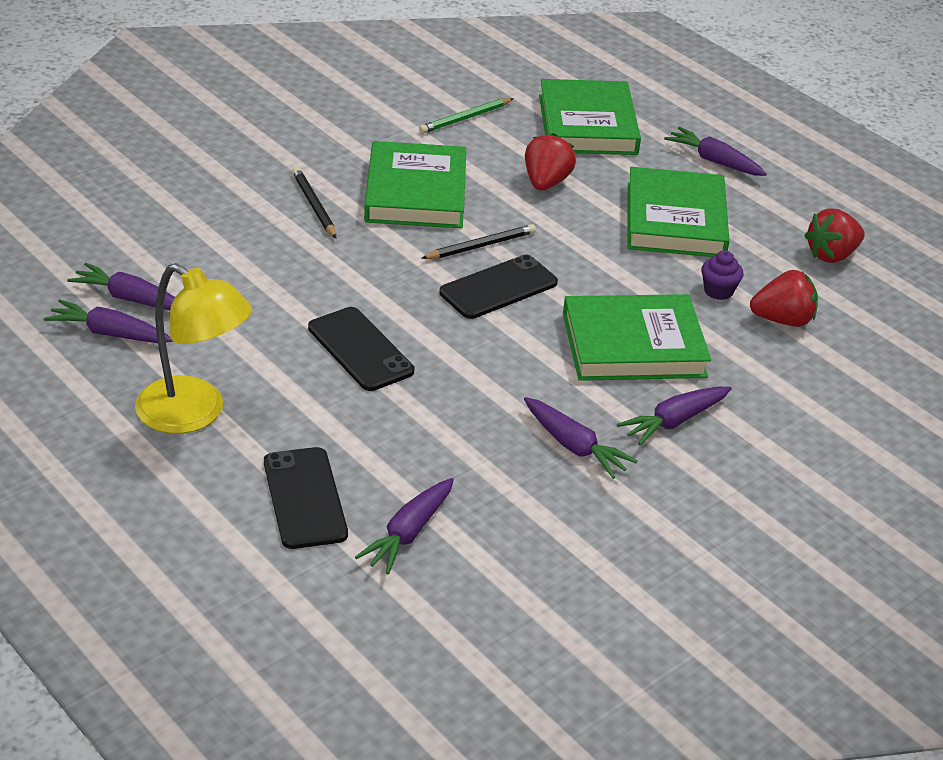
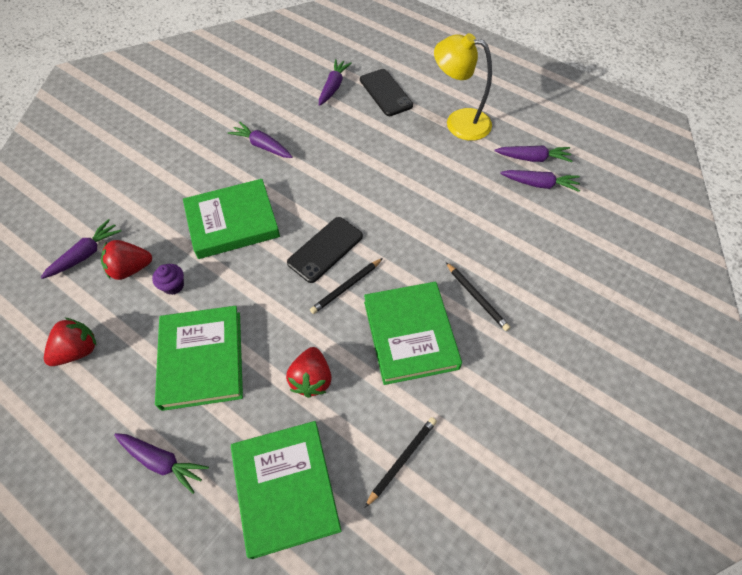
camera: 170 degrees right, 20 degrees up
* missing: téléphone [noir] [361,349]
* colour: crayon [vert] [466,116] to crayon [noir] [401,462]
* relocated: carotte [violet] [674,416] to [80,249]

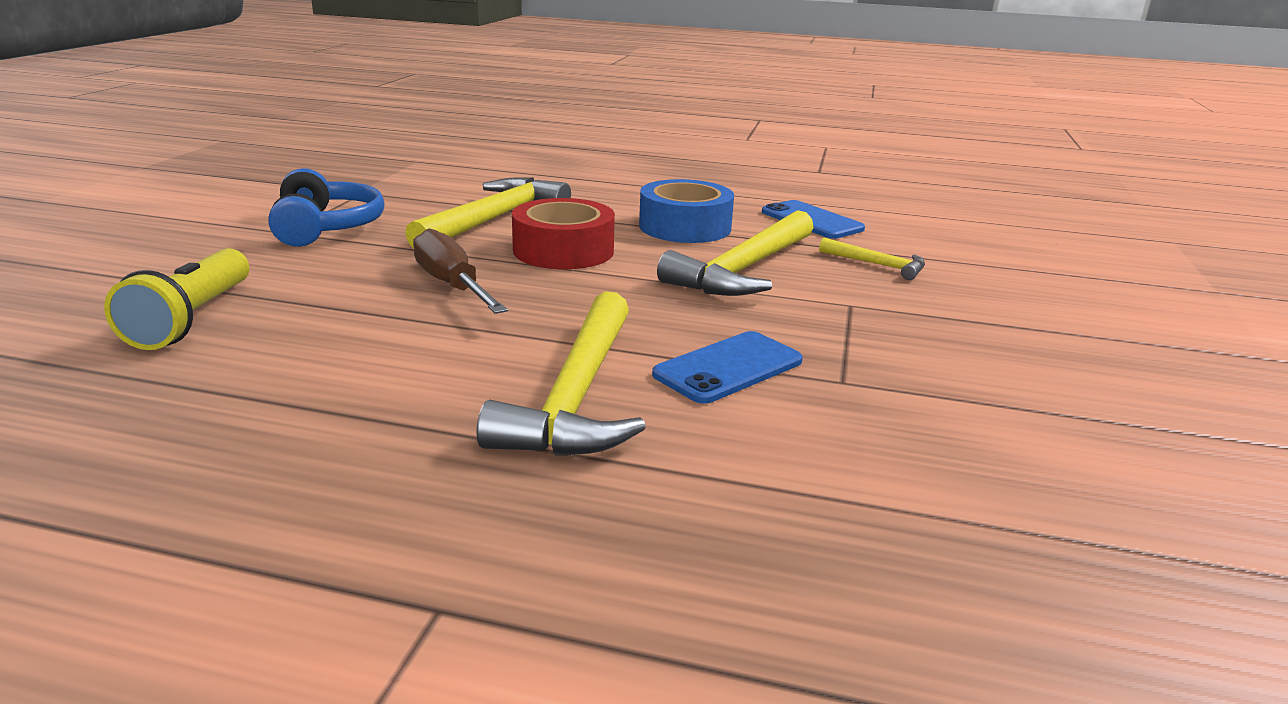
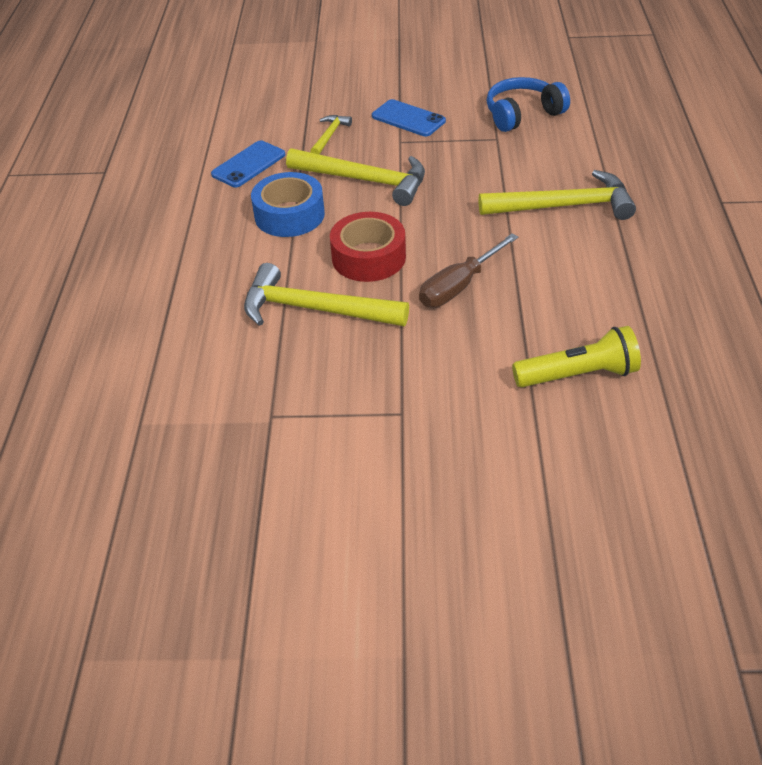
camera: 100 degrees left, 20 degrees up
* relocated: casque audio [bleu] [326,207] to [528,104]
* relocated: téléphone [bleu] [727,367] to [409,117]

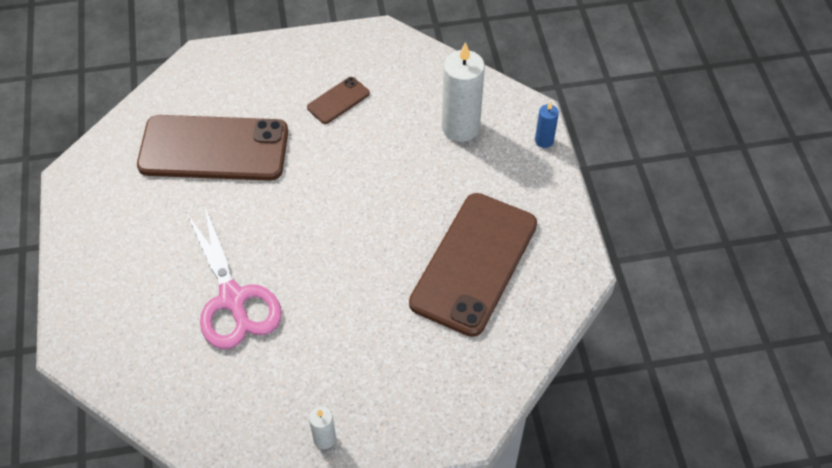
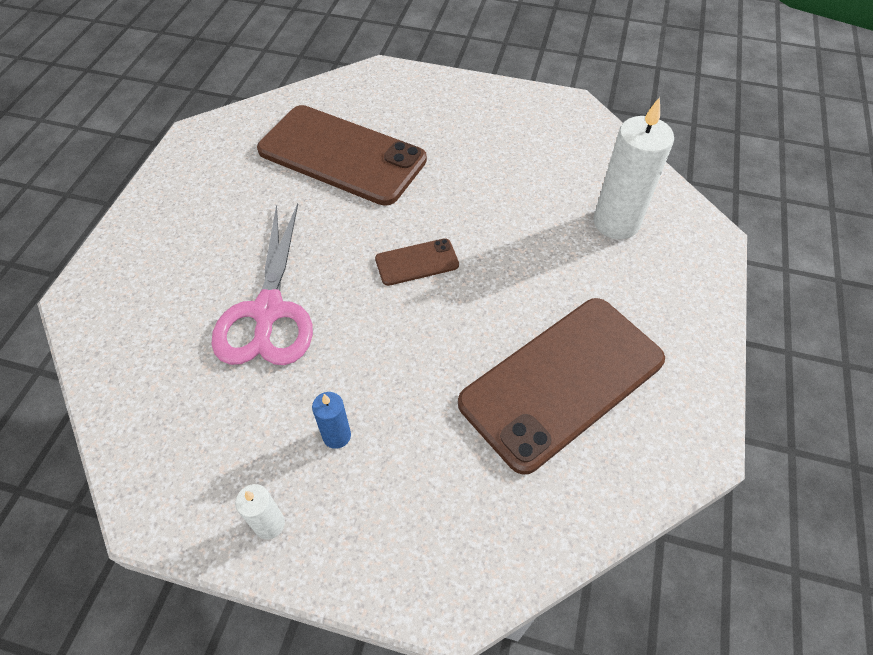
camera: 25 degrees right, 0 degrees up
* relocated: téléphone [marron] [338,100] to [417,262]
* relocated: bougie [bleu] [547,125] to [331,420]

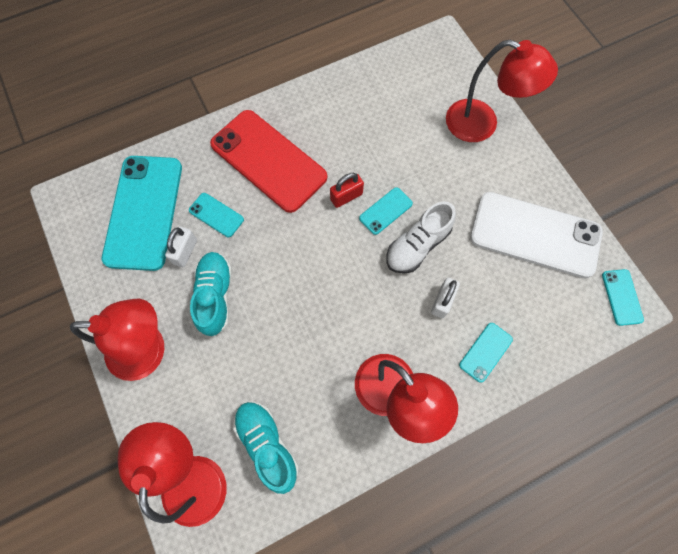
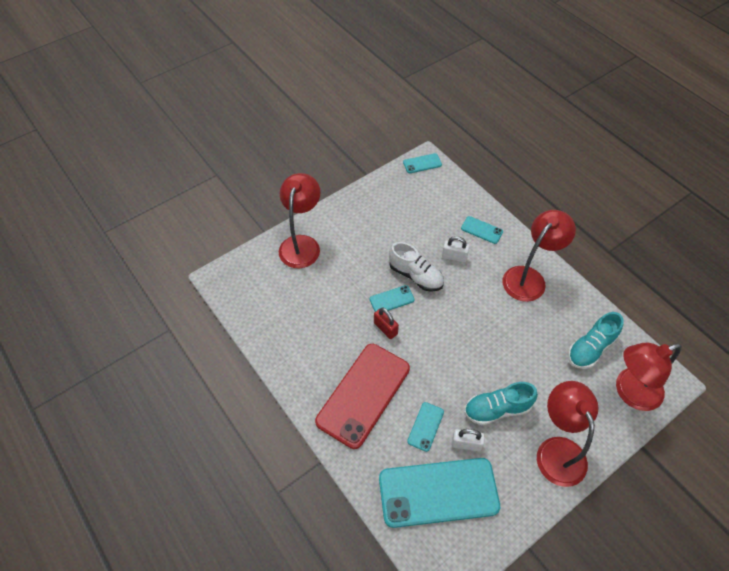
camera: 100 degrees left, 15 degrees down
* spun: téléphone [turquoise] [386,211] = [392,298] 60 degrees counterclockwise
* missing: téléphone [blanc] [536,235]

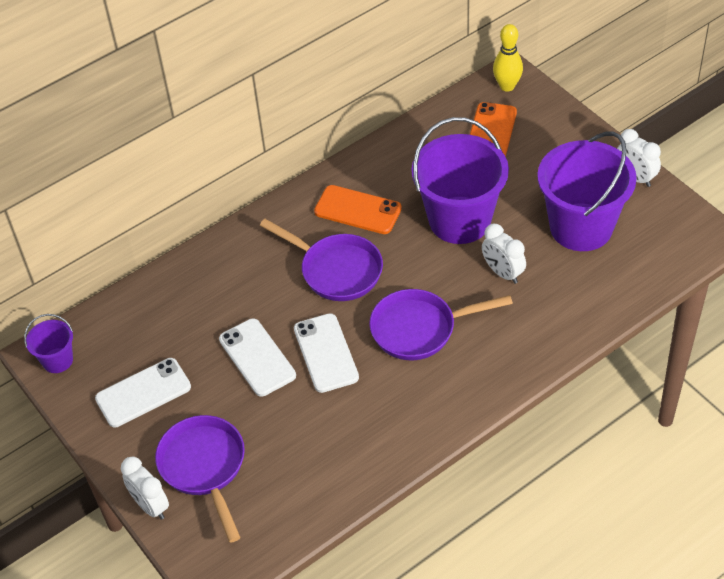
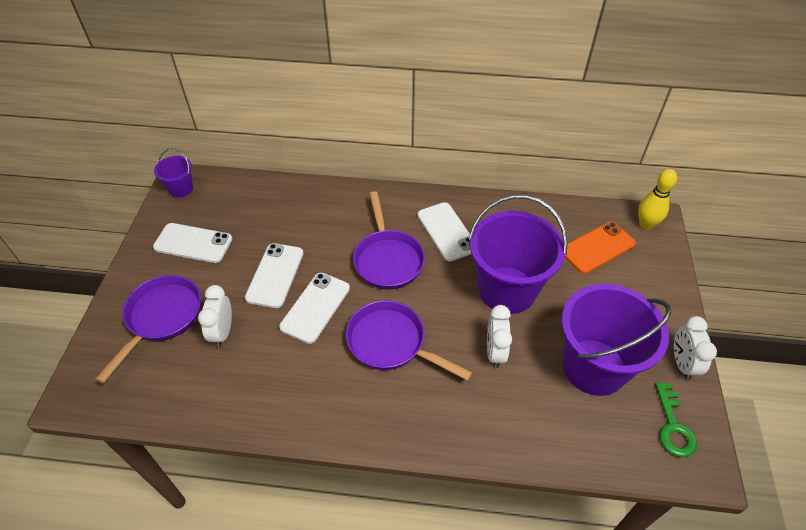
camera: 40 degrees right, 0 degrees up
* relocated: réveil [blanc] [145,488] to [215,316]
* colour: téléphone [orange] [358,209] to téléphone [blanc] [444,231]
* appeared: clé [vert] [676,419]

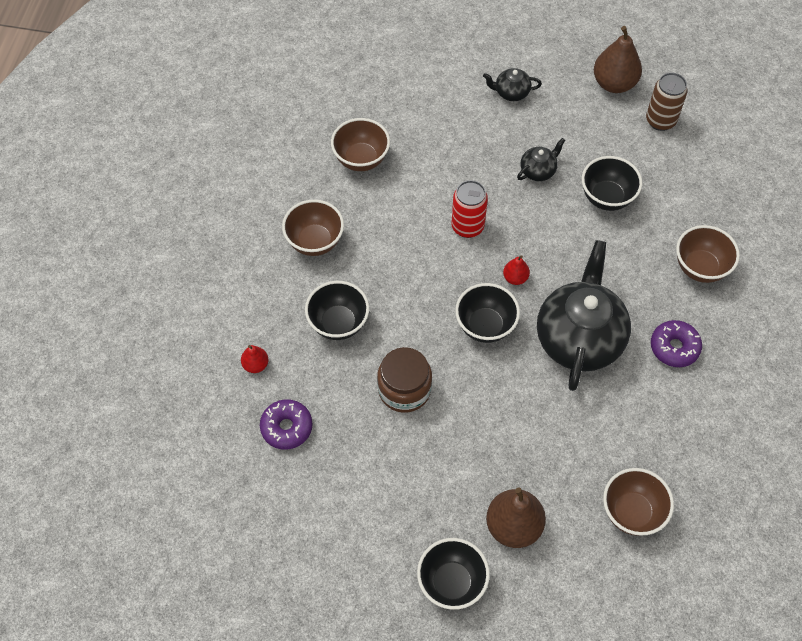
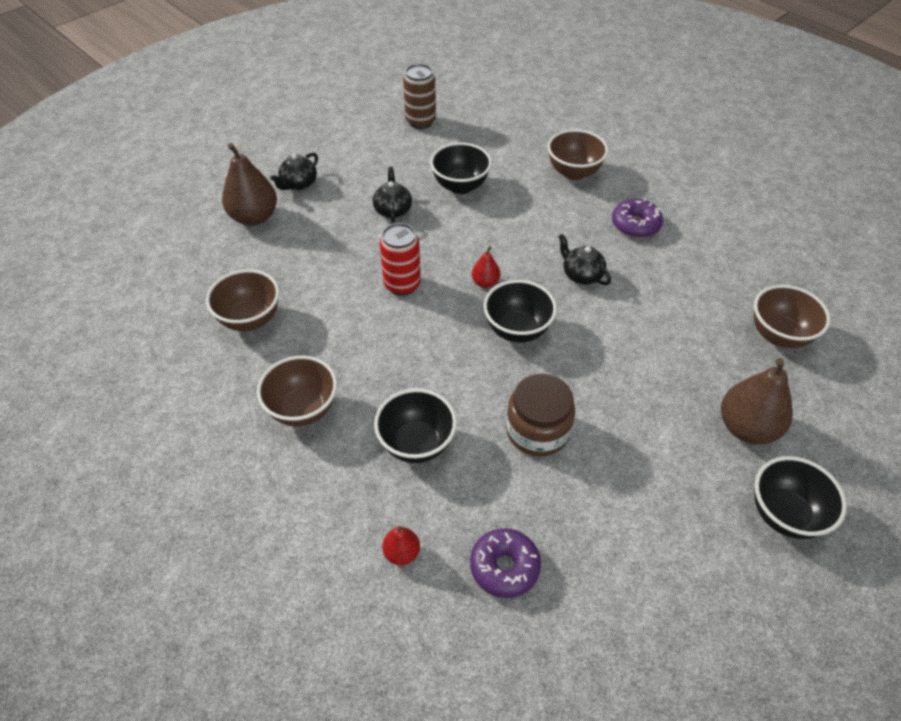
camera: 55 degrees left, 10 degrees down
* size: théière [noir] [584,315] = [584,259] x0.44
* relocated: poire [marron] [618,59] to [249,184]

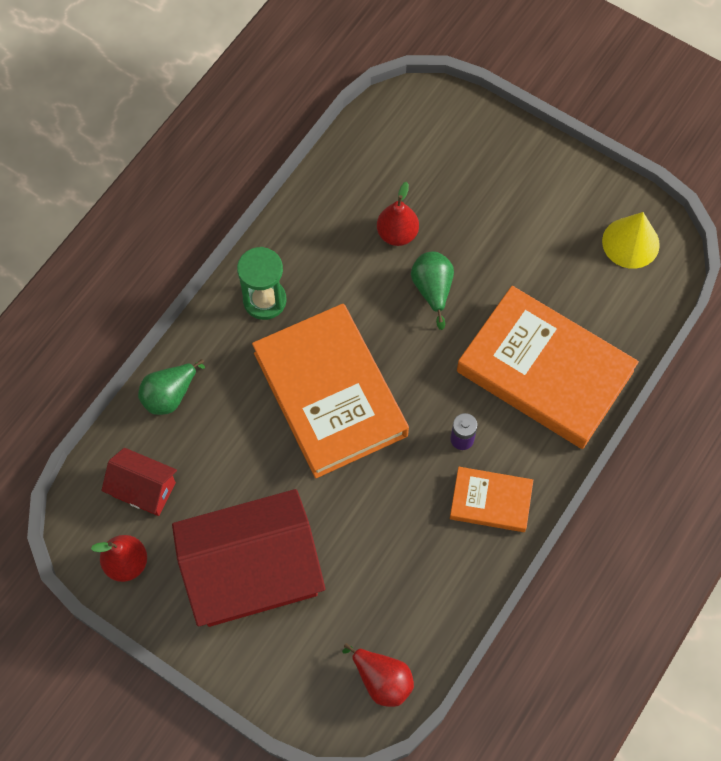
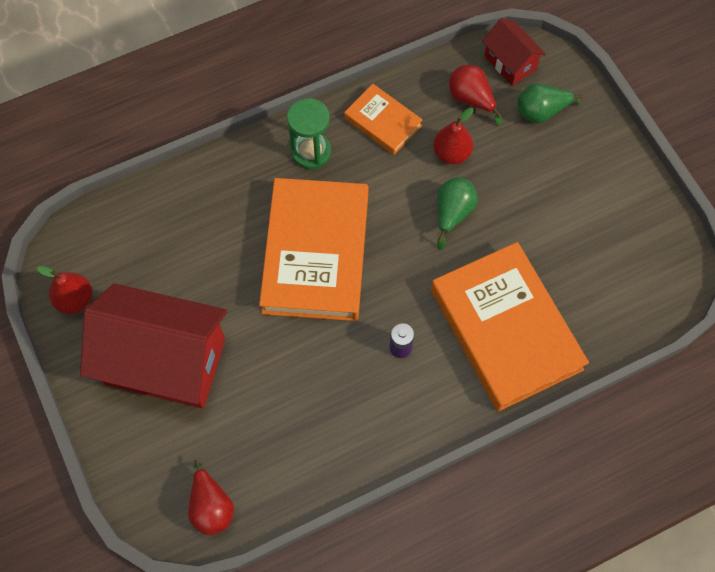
camera: 30 degrees right, 0 degrees up
* relocated: maison [rouge] [139,482] to [514,52]
* relocated: poire [vert] [171,387] to [550,103]
* relocated: livre [orange] [491,499] to [383,119]
* missing: cône [jaune] [631,240]
* appeared: poire [rouge] [475,95]

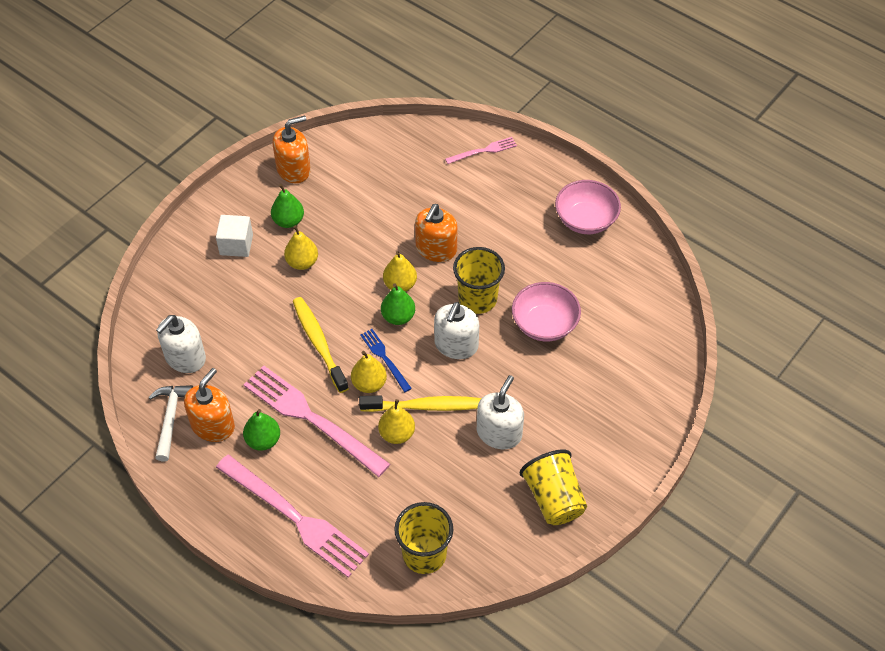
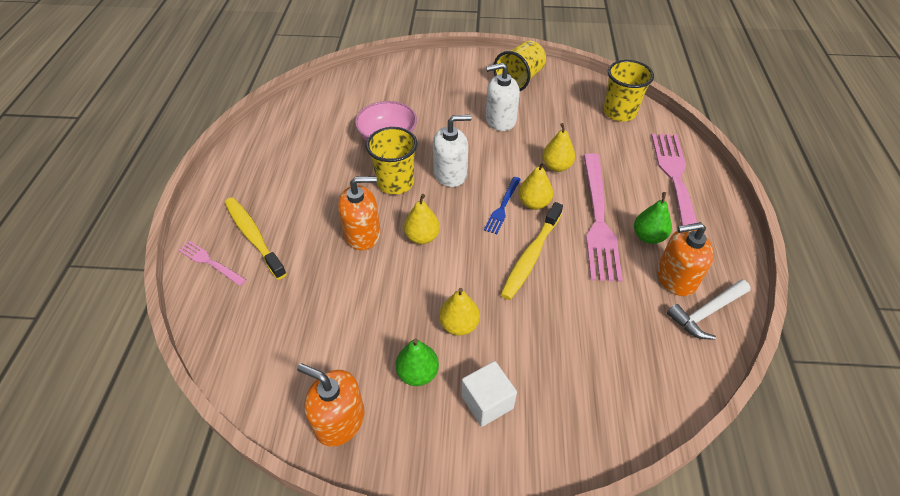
camera: 125 degrees left, 5 degrees down
* missing: distributeur de savon [blanc] [181,344]
* relocated: brosse à dents [jaune] [420,404] to [256,238]
* missing: poire [vert] [398,304]
* missing: bol [rose] [588,207]

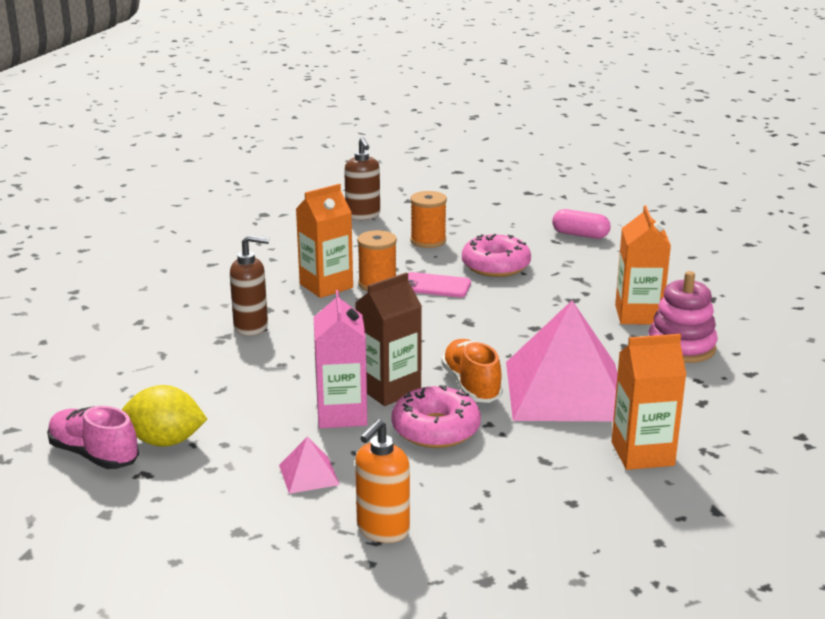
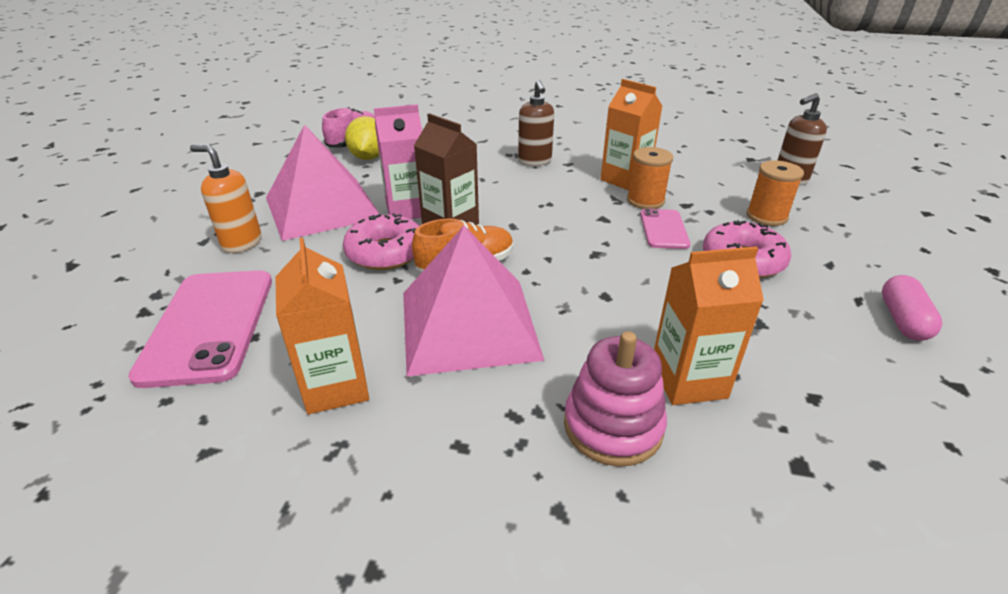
camera: 80 degrees right, 10 degrees up
* size: pyramide [rose] [309,465] = [322,182] x2.48
* appeared: téléphone [rose] [200,329]

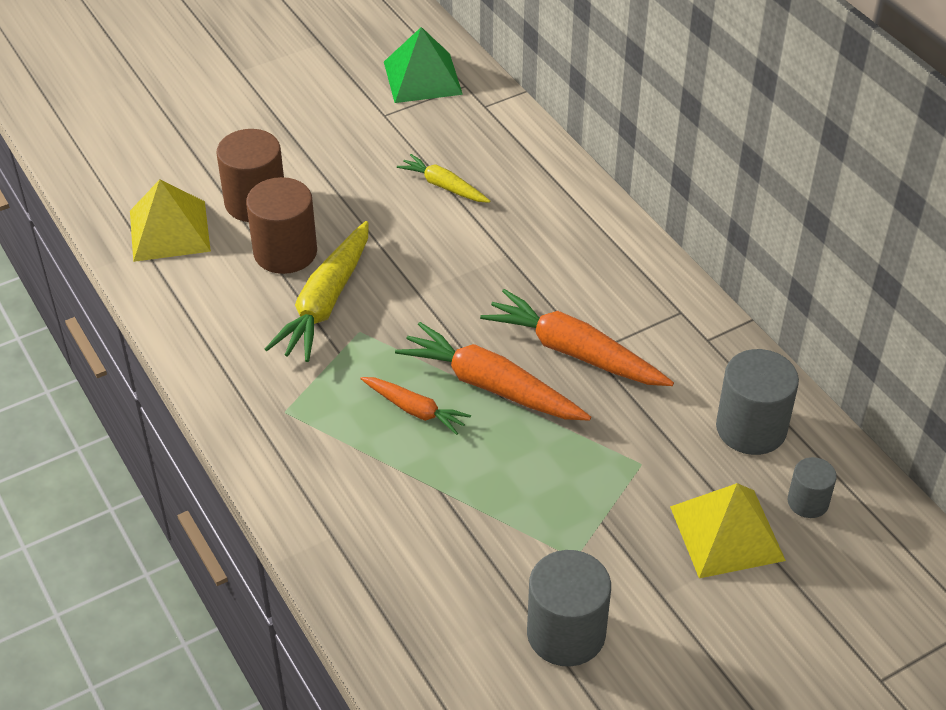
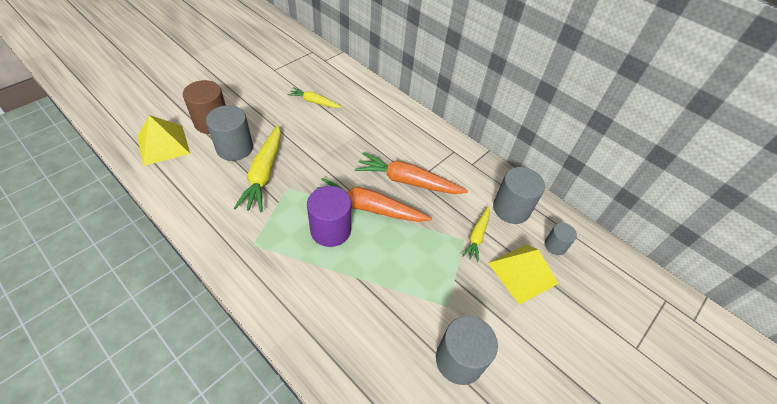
camera: 20 degrees left, 5 degrees up
* colour: cylindre [marron] [281,225] to cylindre [gris] [229,133]
* exchanged: carotte [orange] [415,406] to cylindre [violet] [329,216]
* missing: pyramide [vert] [423,65]
* appeared: carotte [jaune] [476,234]

